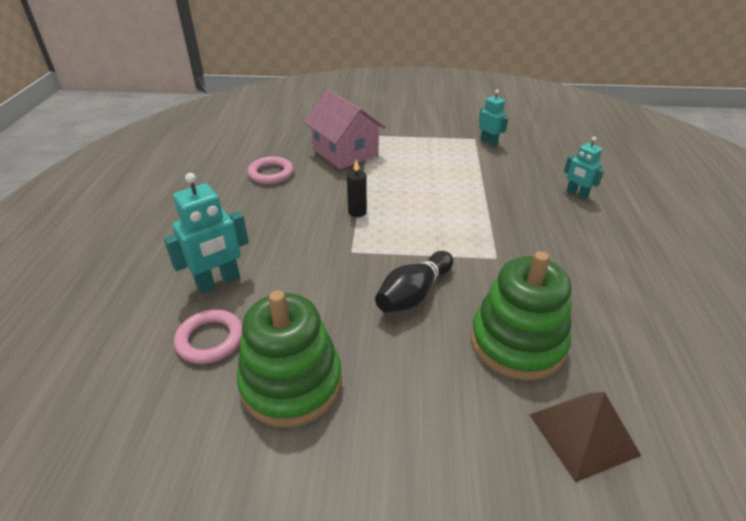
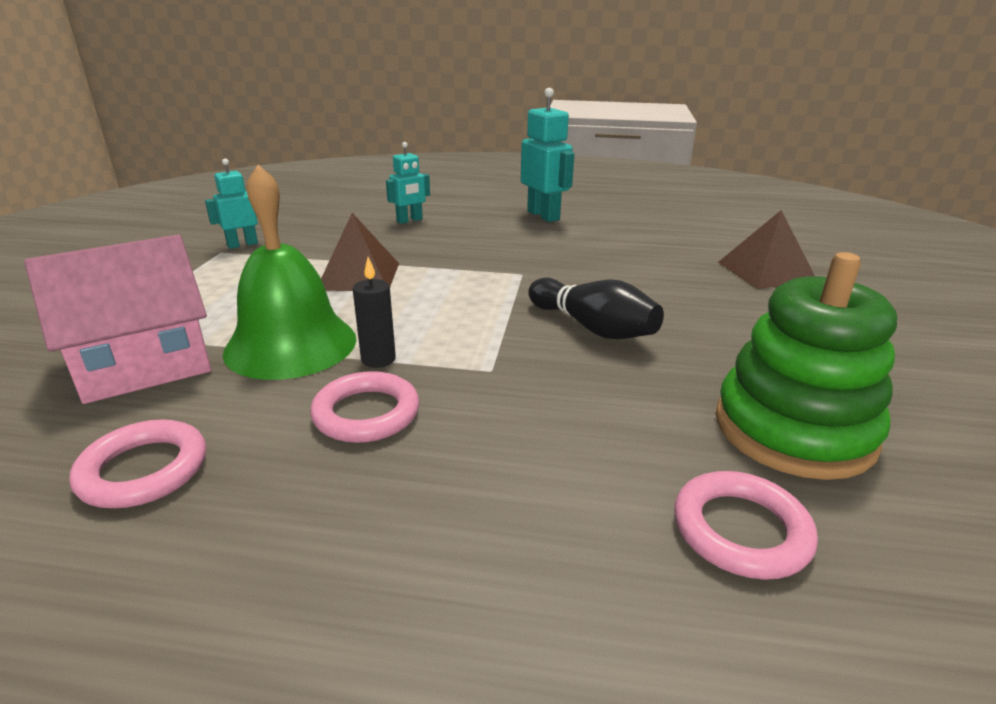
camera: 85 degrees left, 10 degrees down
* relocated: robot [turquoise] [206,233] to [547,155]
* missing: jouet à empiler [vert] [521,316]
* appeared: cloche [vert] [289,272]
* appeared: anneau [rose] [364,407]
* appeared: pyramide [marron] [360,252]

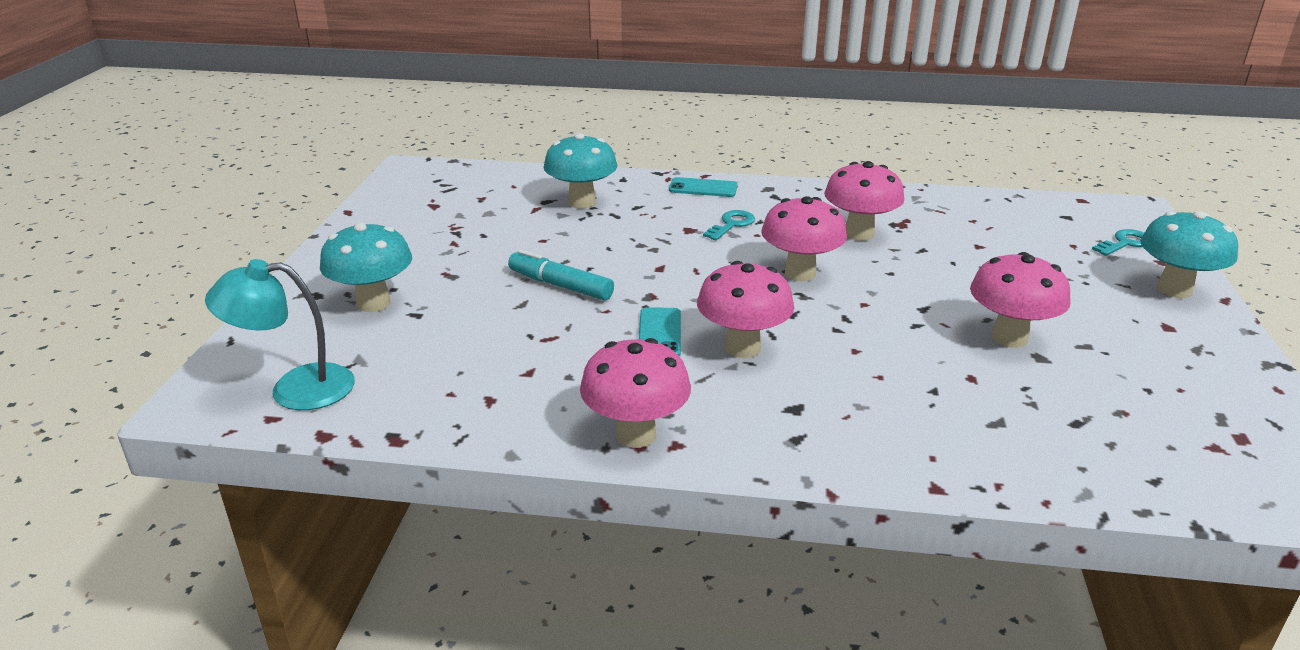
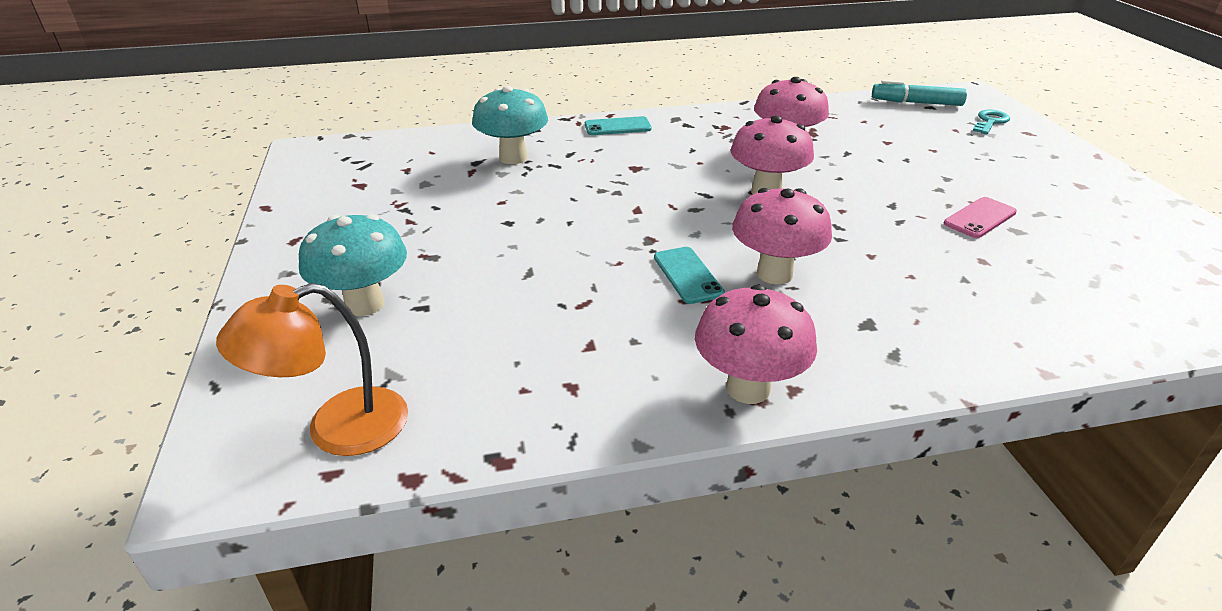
camera: 20 degrees left, 5 degrees up
* colour: lampe [turquoise] [280,334] to lampe [orange] [312,369]
* relocated: feutre [turquoise] [561,274] to [919,93]
* missing: clé [turquoise] [729,225]
* exchanged: champignon [rose] [1020,300] to téléphone [rose] [980,217]
* missing: champignon [turquoise] [1189,254]

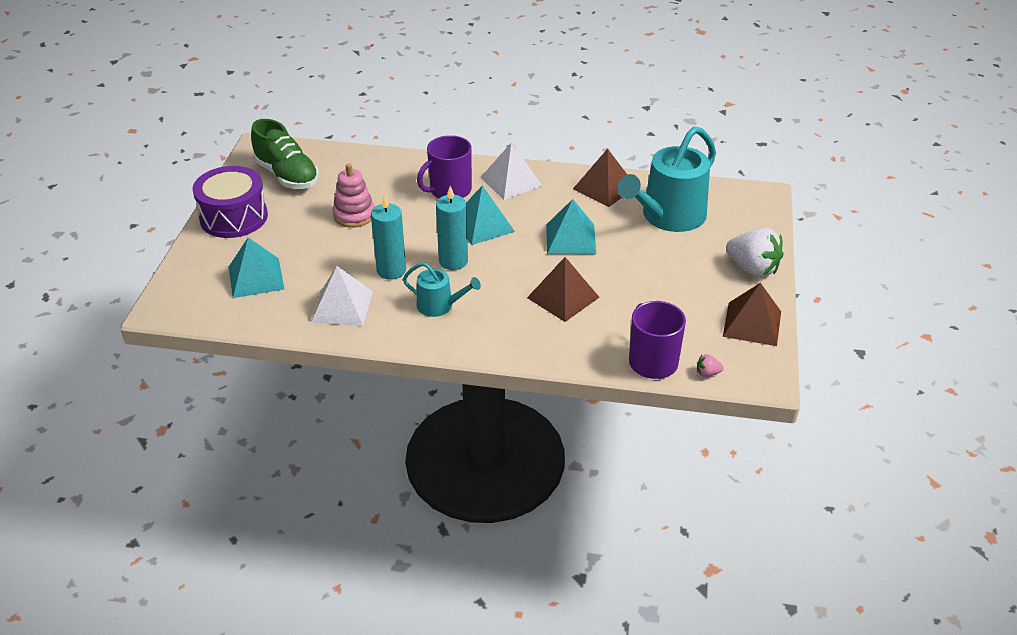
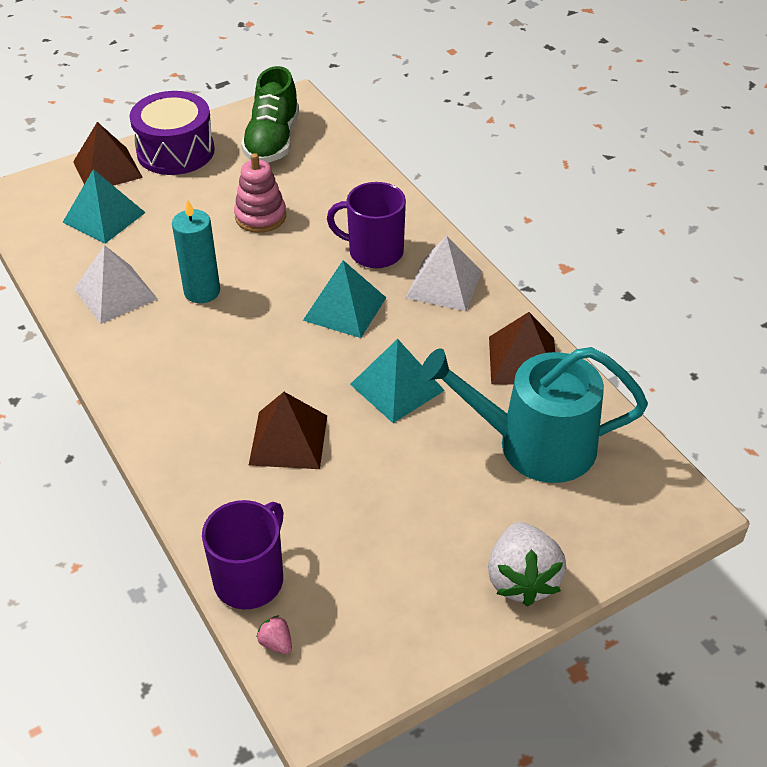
camera: 50 degrees right, 5 degrees up
* missing: arrosoir [turquoise] [442,289]
* missing: bougie [turquoise] [452,228]
* relocated: pyramide [marron] [752,314] to [108,154]

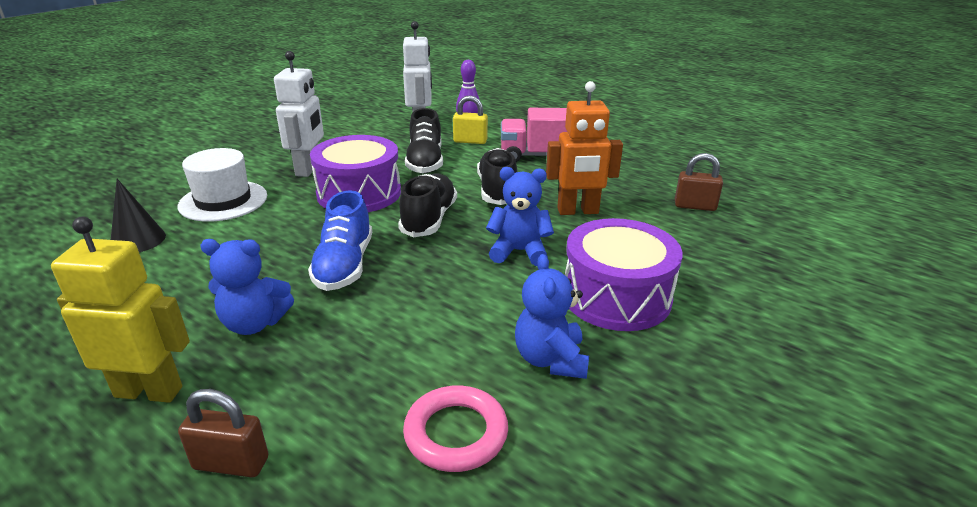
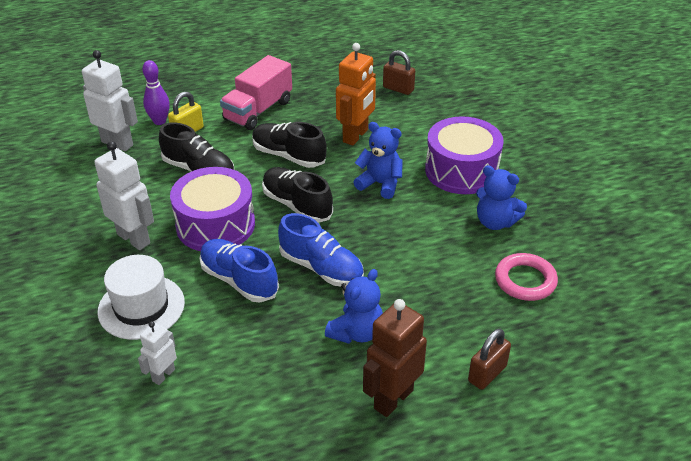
camera: 55 degrees left, 10 degrees up
* colour: robot [jaune] [120,310] to robot [marron] [395,358]
* exchanged: cône [noir] [138,215] to robot [blanc] [157,353]
* spun: ours en peluche [bleu] [520,216] = [378,160] 75 degrees clockwise
* spun: cadenas [marron] [699,182] = [399,72] 75 degrees clockwise
* appeared: chaussure [bleu] [239,270]

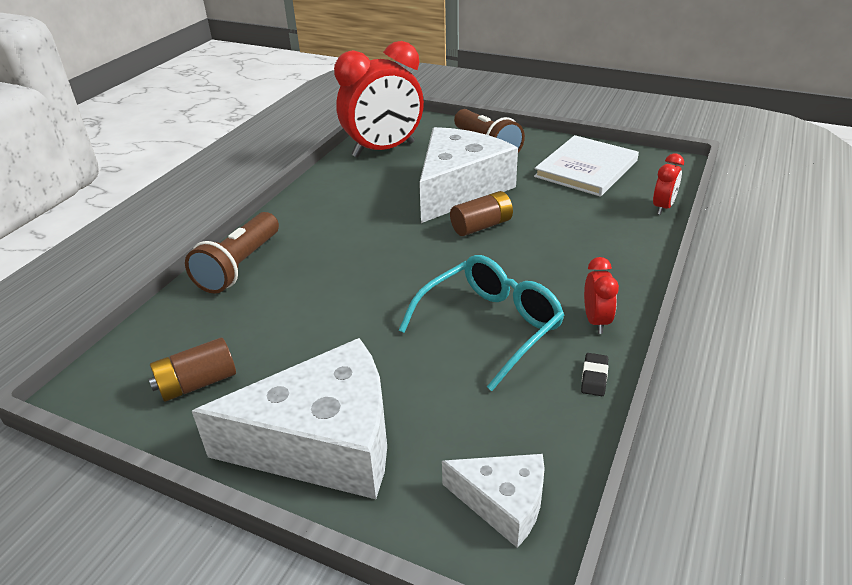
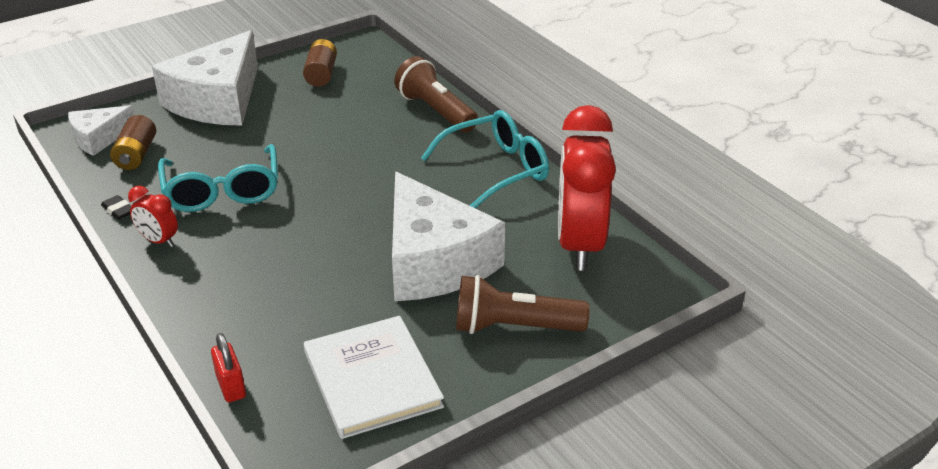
camera: 120 degrees right, 0 degrees up
* relocated: pile [marron] [481,213] to [133,142]
* exchanged: réveil [rouge] [668,184] to cadenas [rouge] [228,367]
* appeared: lunettes [turquoise] [485,159]

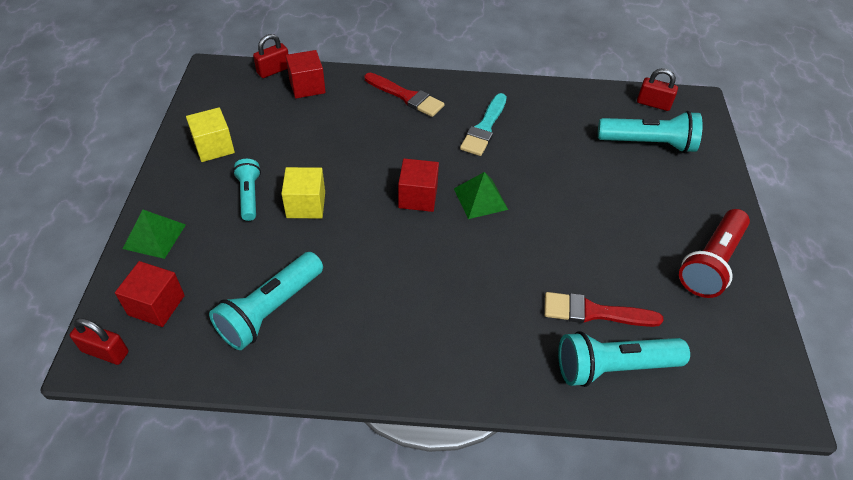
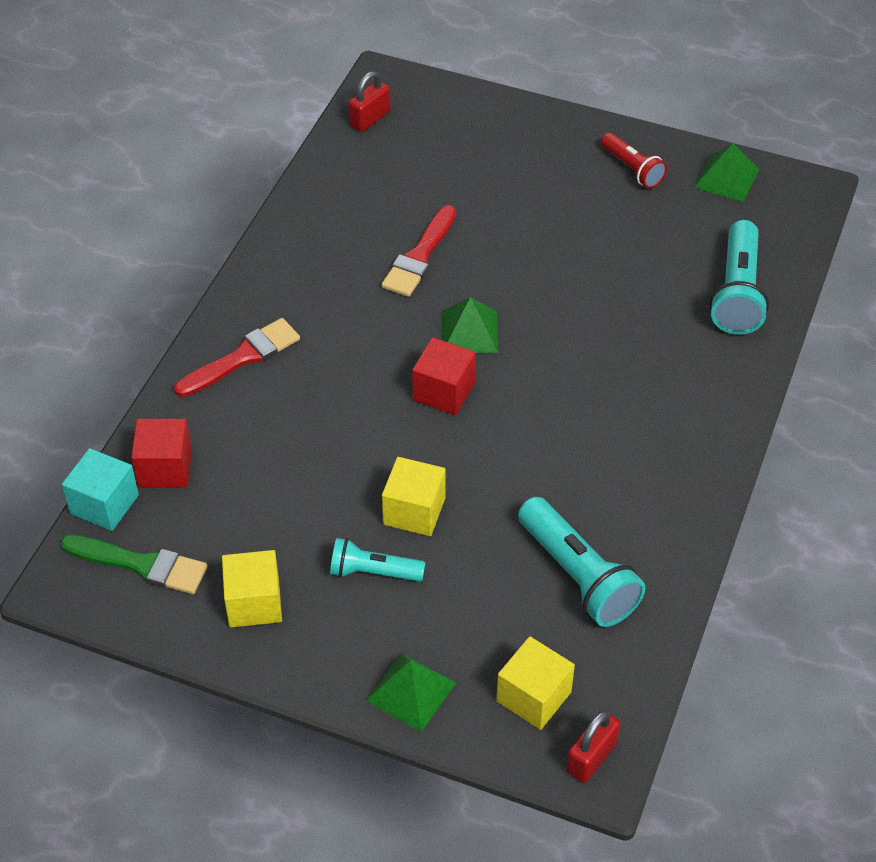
camera: 70 degrees left, 0 degrees up
* colour: cube [rouge] [150,294] to cube [jaune] [535,683]
* exchanged: cadenas [rouge] [270,56] to cube [turquoise] [100,489]
* missing: pinceau [turquoise] [483,124]
* relocated: pinceau [rouge] [604,309] to [418,251]
* missing: lampe de poche [turquoise] [650,132]
* size: lampe de poche [rouge] [714,253] = [634,161] x0.61
* appeared: pinceau [vert] [134,564]
* appeared: pyramide [vert] [726,172]

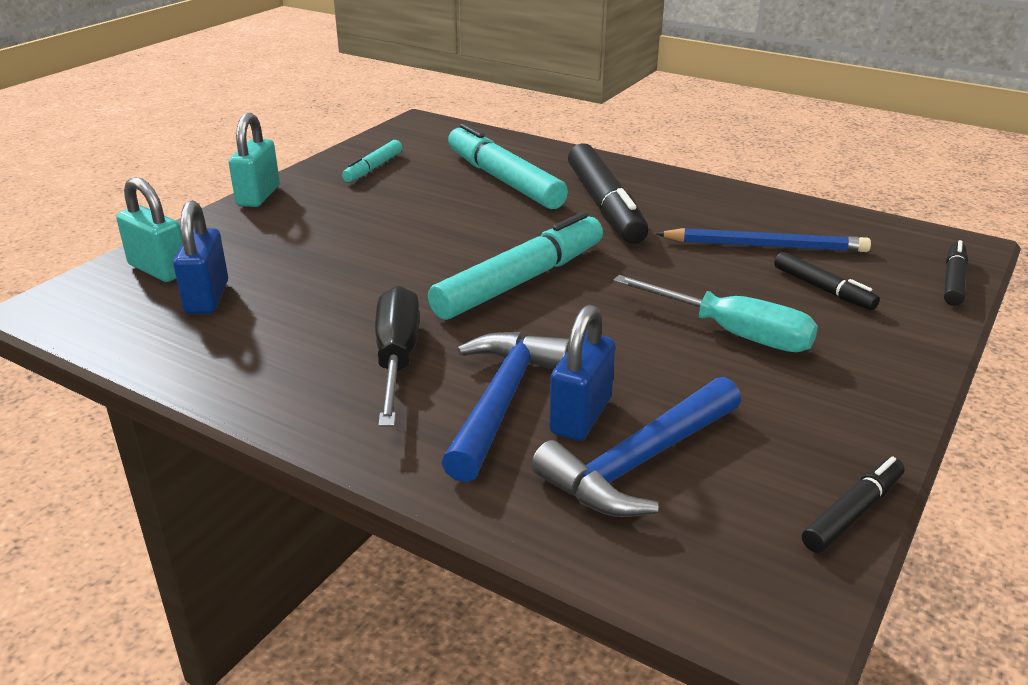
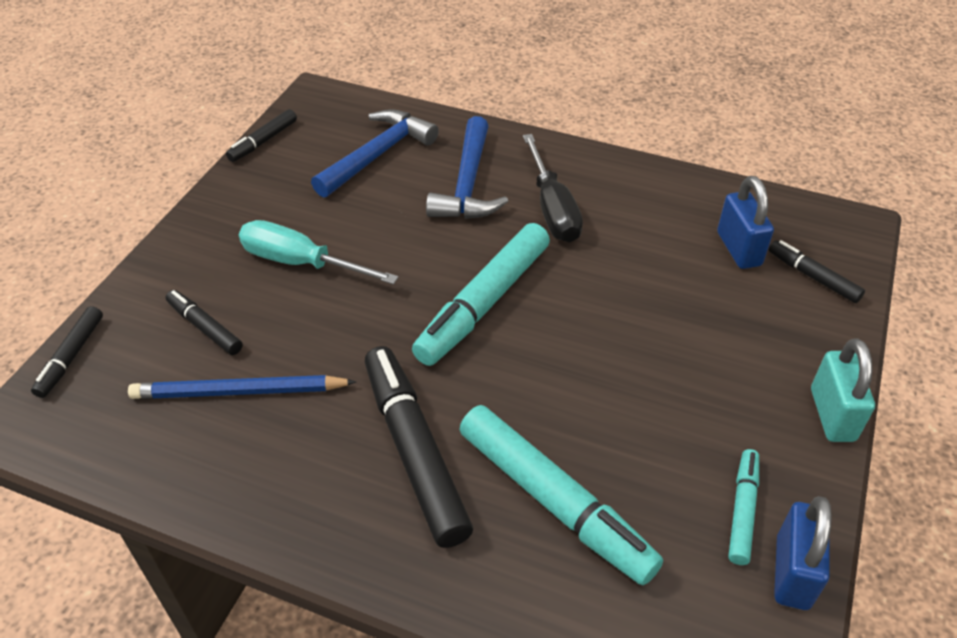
camera: 170 degrees right, 15 degrees up
* exchanged: cadenas [turquoise] [149,229] to feutre [noir] [817,271]
* relocated: cadenas [bleu] [582,373] to [803,553]

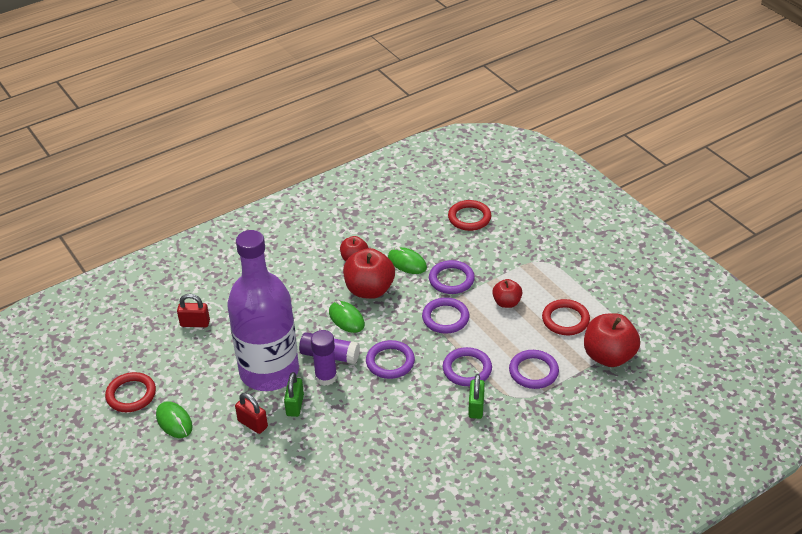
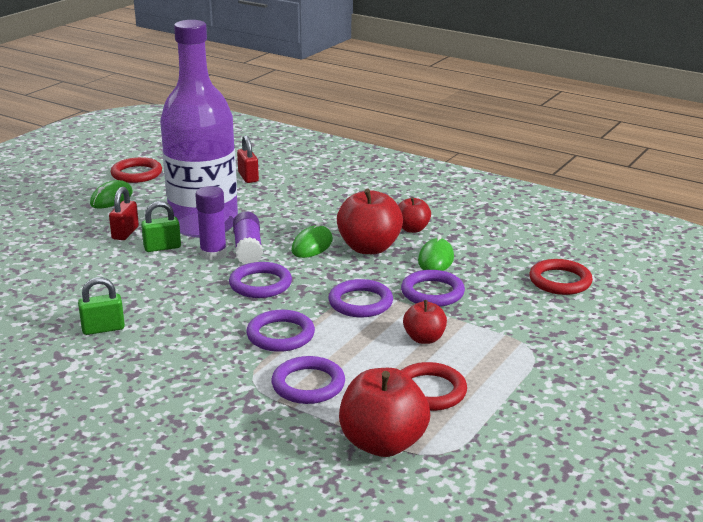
camera: 65 degrees right, 15 degrees down
* relocated: cadenas [vert] [476,396] to [101,306]

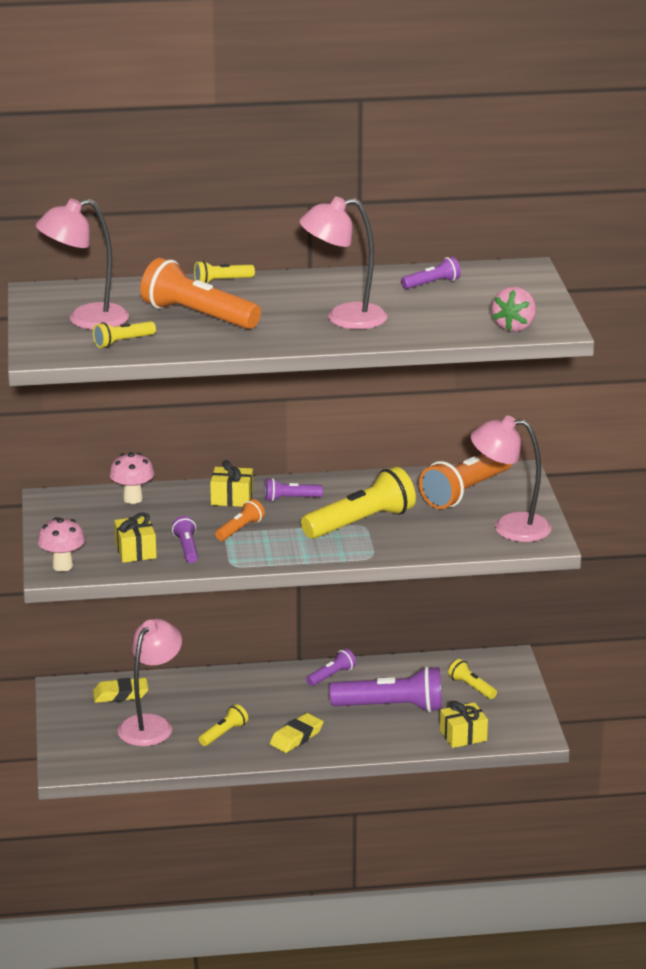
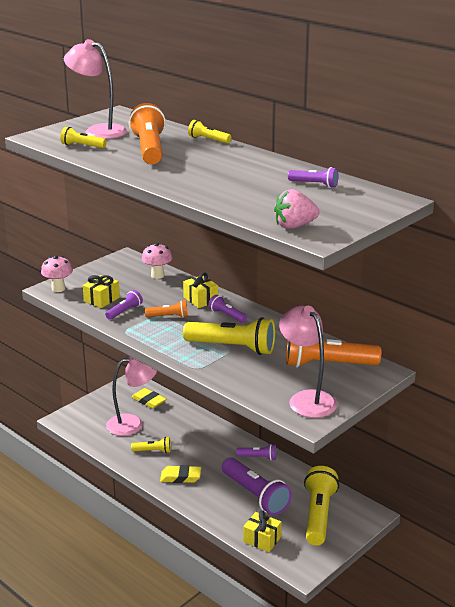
camera: 50 degrees right, 0 degrees up
* missing: lampe [rose] [343,263]
* size: lampe de poche [jaune] [472,679] = [321,506] x2.01

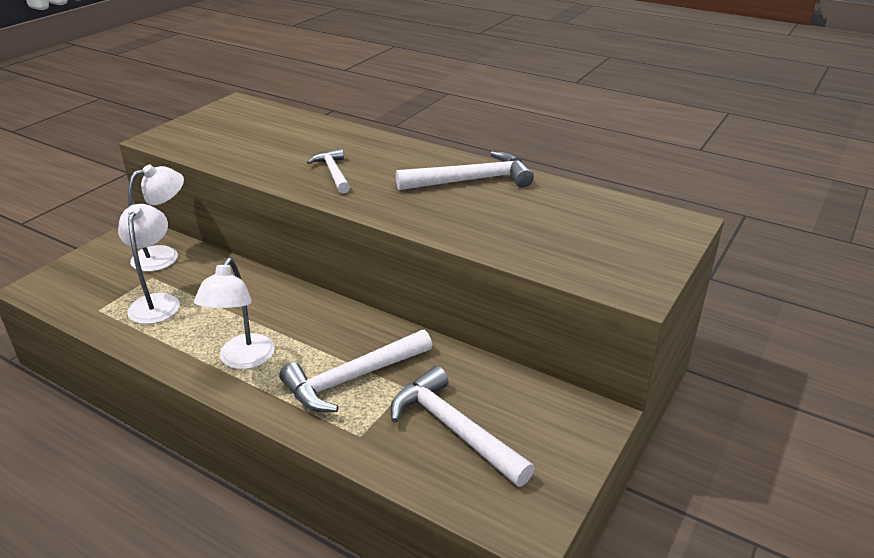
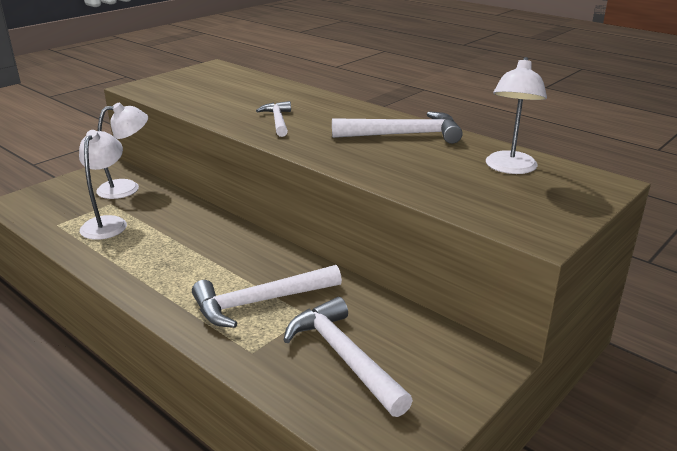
camera: 10 degrees right, 5 degrees down
* relocated: lampe [blanc] [234,313] to [516,115]

